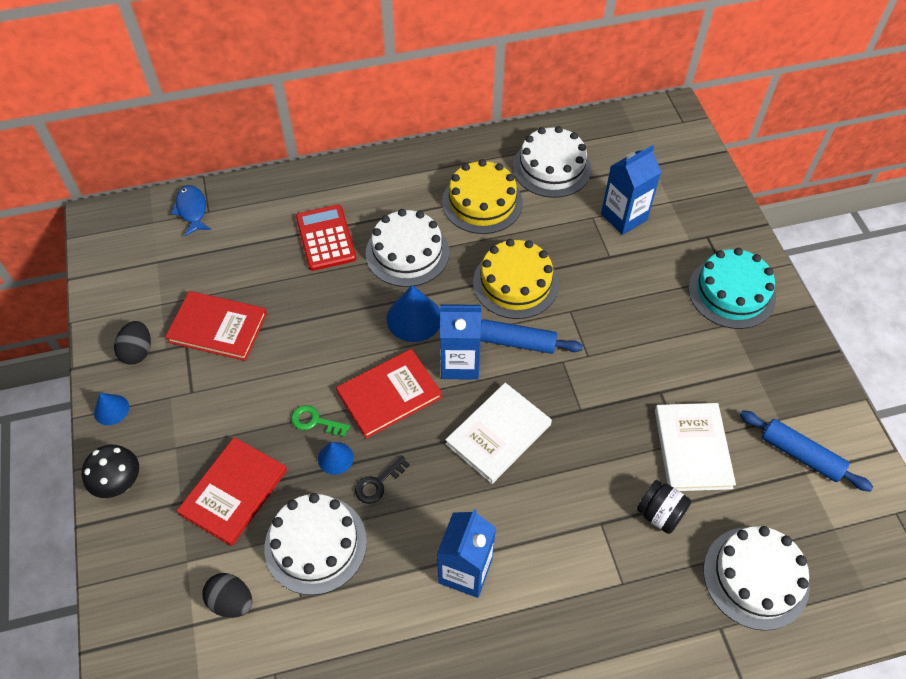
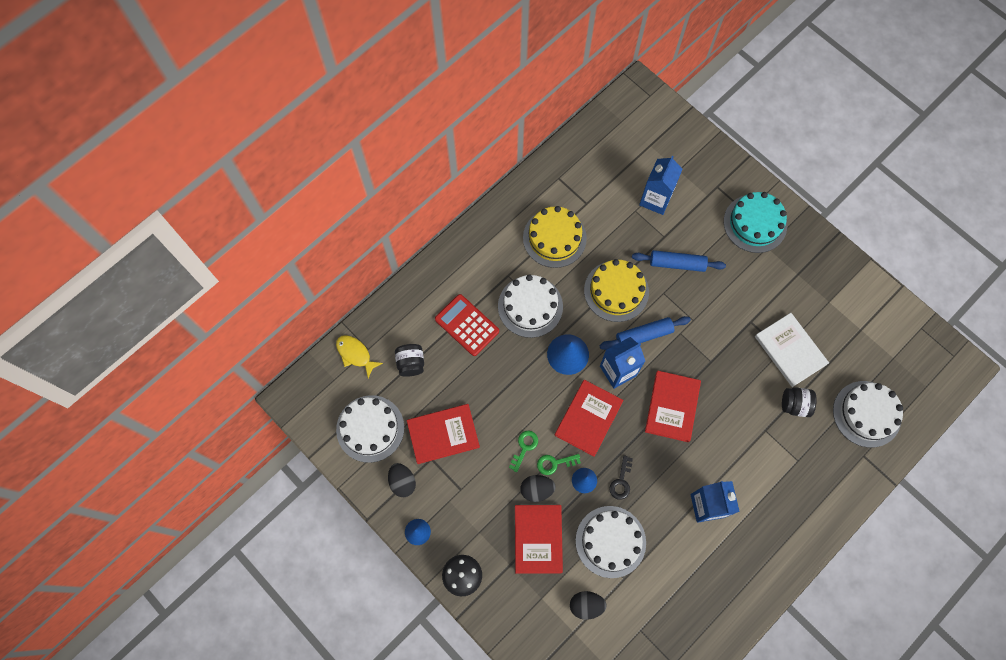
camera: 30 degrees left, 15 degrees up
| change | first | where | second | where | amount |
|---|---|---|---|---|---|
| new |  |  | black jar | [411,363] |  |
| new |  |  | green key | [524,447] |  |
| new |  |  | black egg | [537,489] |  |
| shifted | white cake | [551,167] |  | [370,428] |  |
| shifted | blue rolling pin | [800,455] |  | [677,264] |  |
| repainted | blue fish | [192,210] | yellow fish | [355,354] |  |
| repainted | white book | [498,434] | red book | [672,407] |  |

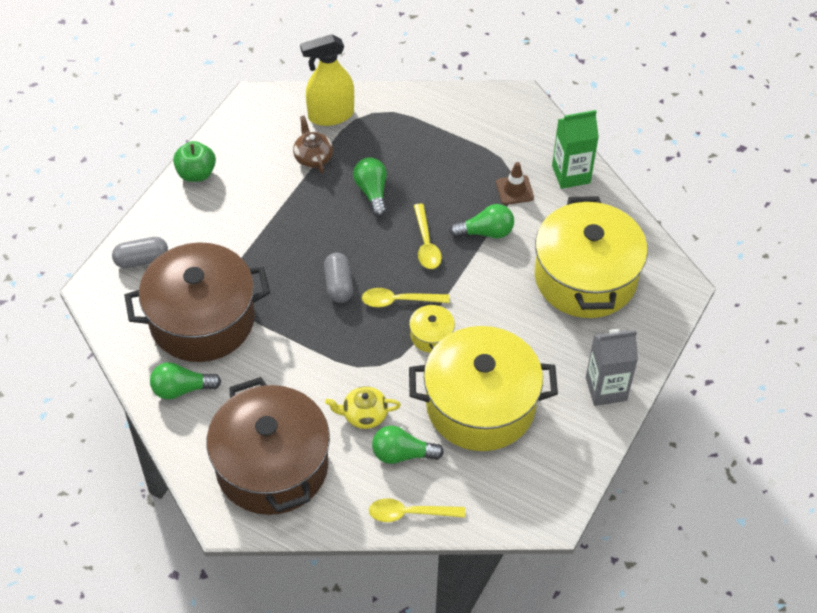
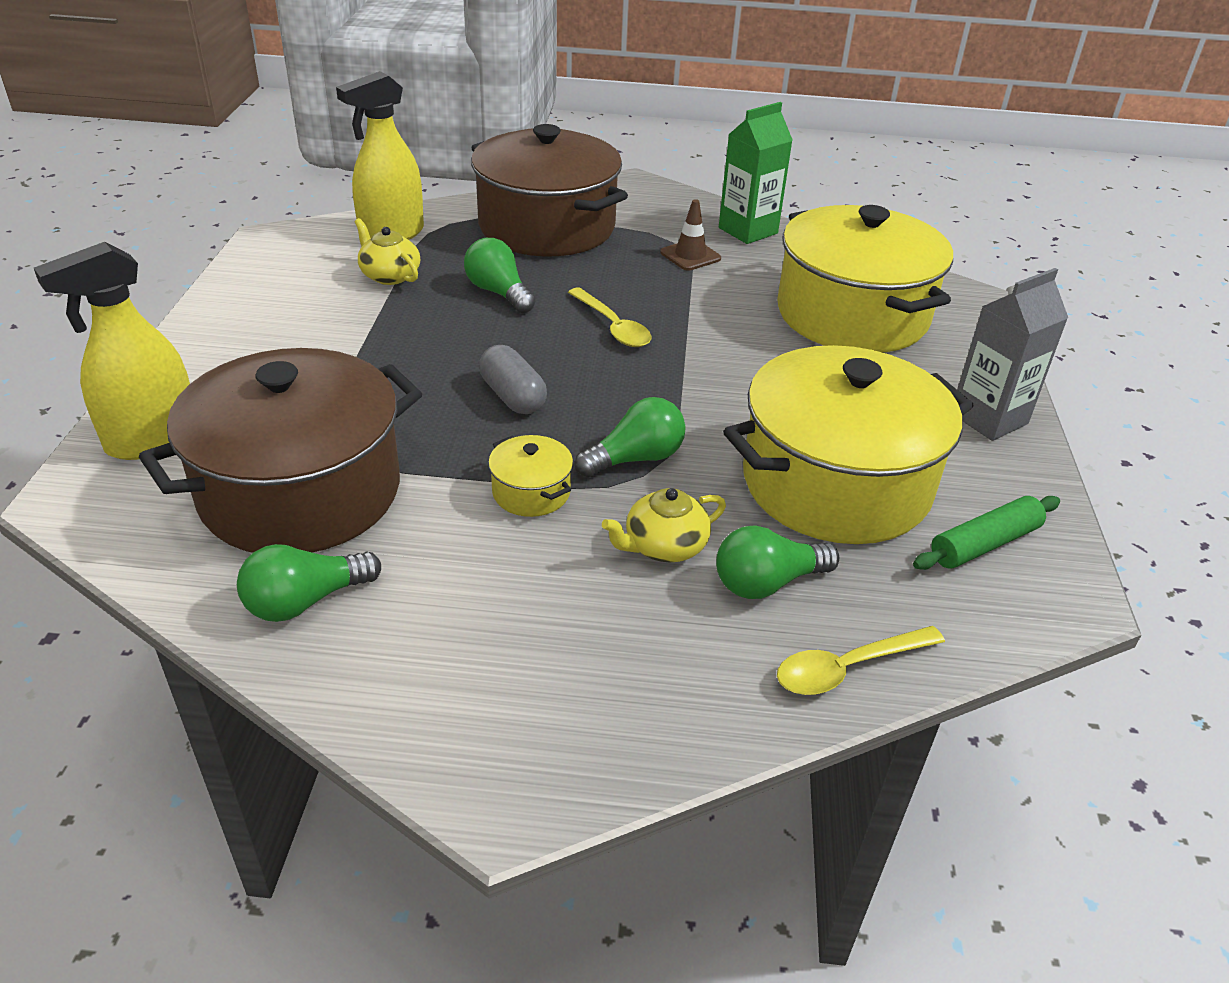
camera: 25 degrees left, 15 degrees down
| change | first | where | second | where | amount |
|---|---|---|---|---|---|
| gone | green apple | [196,173] |  |  |  |
| gone | yellow spoon | [399,301] |  |  |  |
| new |  |  | green rolling pin | [984,544] |  |
| shifted | brown pot | [272,466] |  | [547,227] |  |
| shifted | yellow pot | [431,335] |  | [531,492] |  |
| shifted | green light bulb | [486,232] |  | [635,459] |  |
| swapped | grey capsule | [141,260] | yellow spray bottle | [152,440] |  |
| repainted | brown teapot | [313,157] | yellow teapot | [389,275] |  |

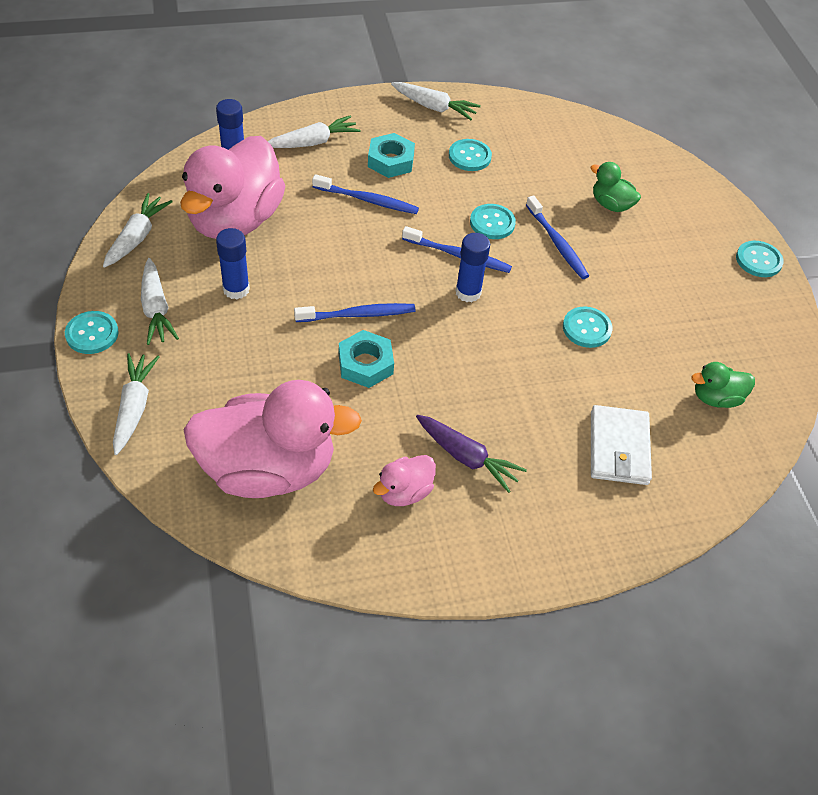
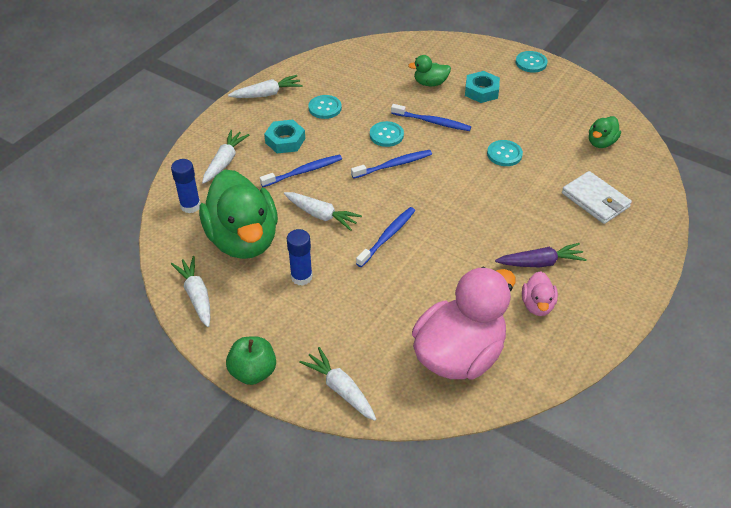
camera: 40 degrees left, 5 degrees down
| change | first | where | second | where | amount |
|---|---|---|---|---|---|
| gone | blue glue stick | [468,292] |  |  |  |
| shifted | white carrot | [156,309] |  | [321,215] |  |
| shifted | turquoise nut | [365,364] |  | [481,91] |  |
| swapped | turquoise button | [92,334] | green apple | [253,372] |  |
| repainted | pink duck | [235,220] | green duck | [243,239] |  |

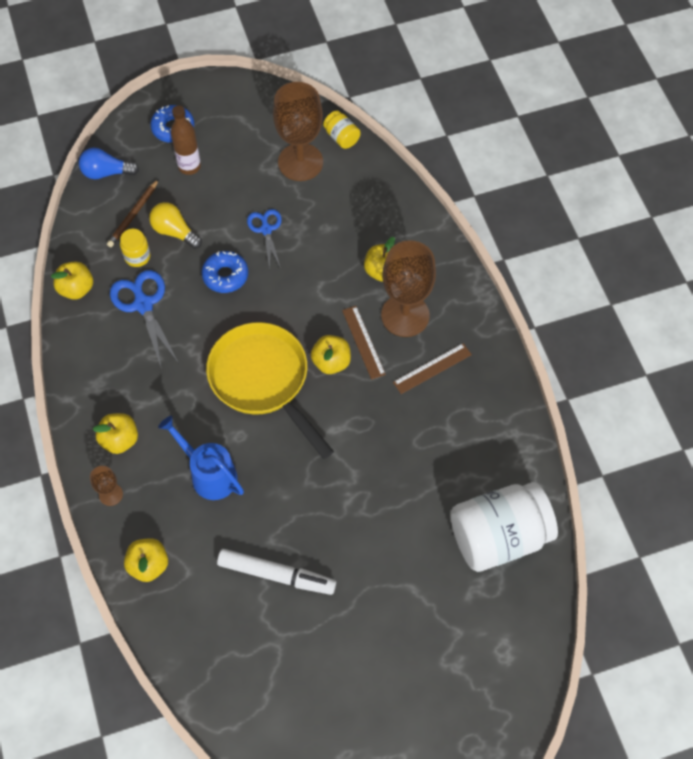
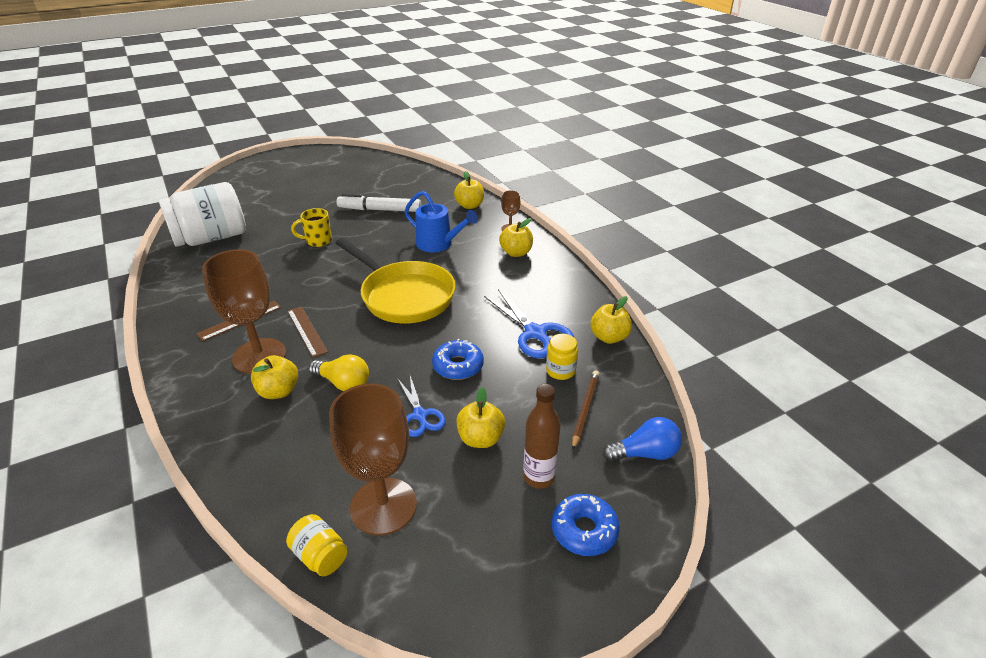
camera: 170 degrees right, 25 degrees down
| change | first | where | second | where | amount |
|---|---|---|---|---|---|
| new |  |  | yellow mug | [318,241] |  |
| shifted | yellow light bulb | [174,231] |  | [343,383] |  |
| shifted | yellow apple | [331,362] |  | [480,438] |  |

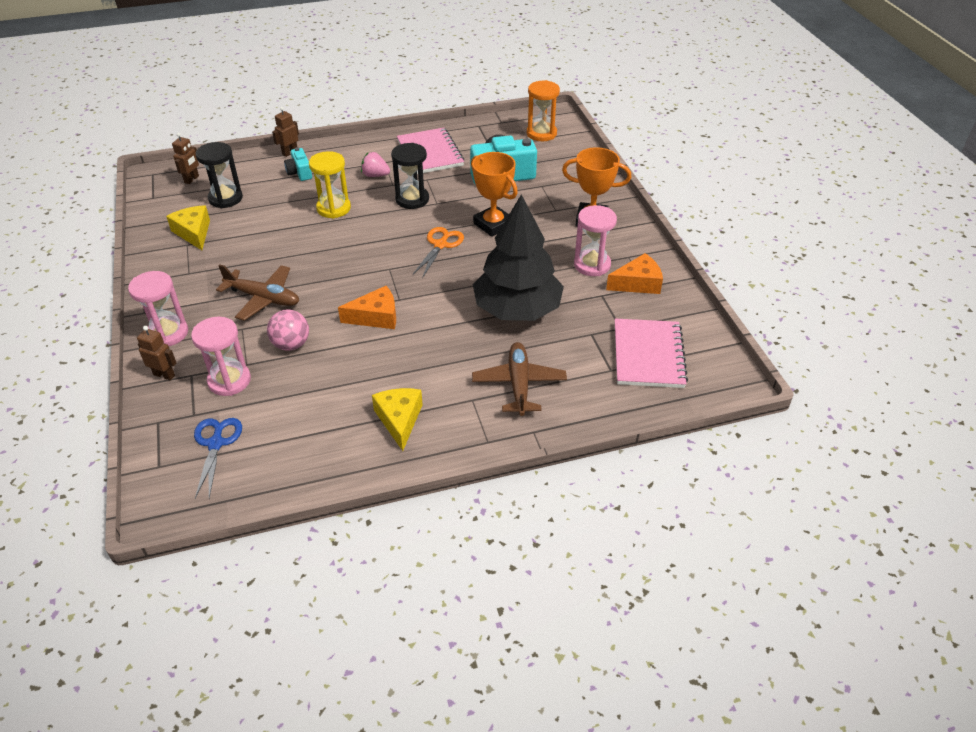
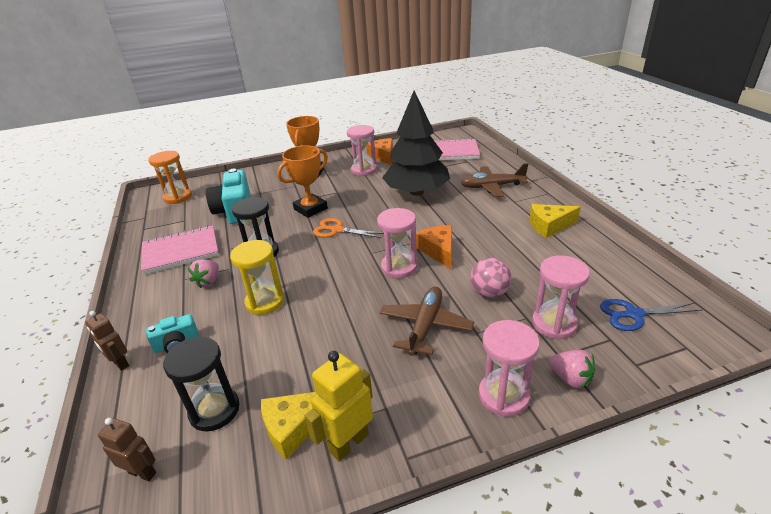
camera: 90 degrees left, 10 degrees down
| change | first | where | second | where | amount |
|---|---|---|---|---|---|
| new |  |  | yellow robot | [348,443] |  |
| new |  |  | pink hourglass | [399,267] |  |
| swapped | brown robot | [164,375] | pink strawberry | [570,378] |  |

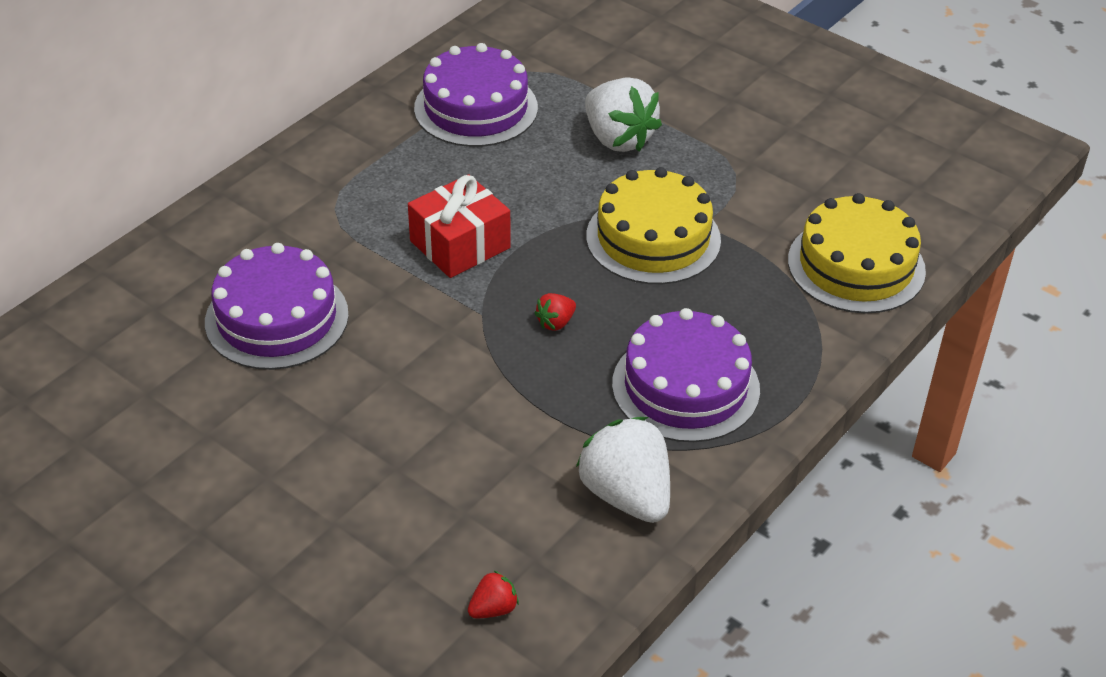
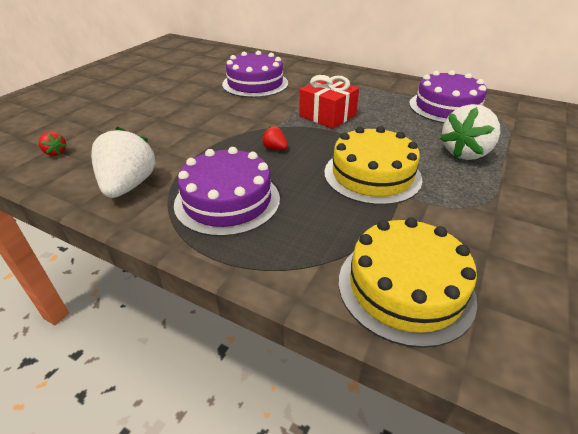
camera: 80 degrees right, 5 degrees down
| change | first | where | second | where | amount |
|---|---|---|---|---|---|
| rotated | white strawberry | [626,495] |  | [129,186] | 45 degrees counterclockwise |

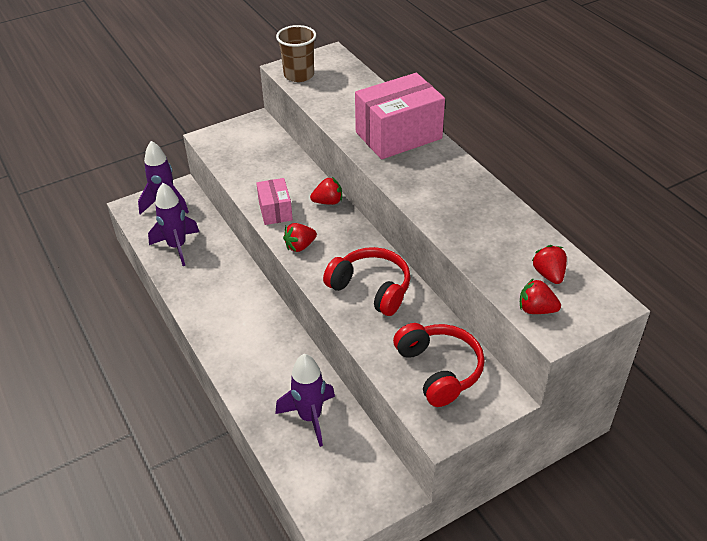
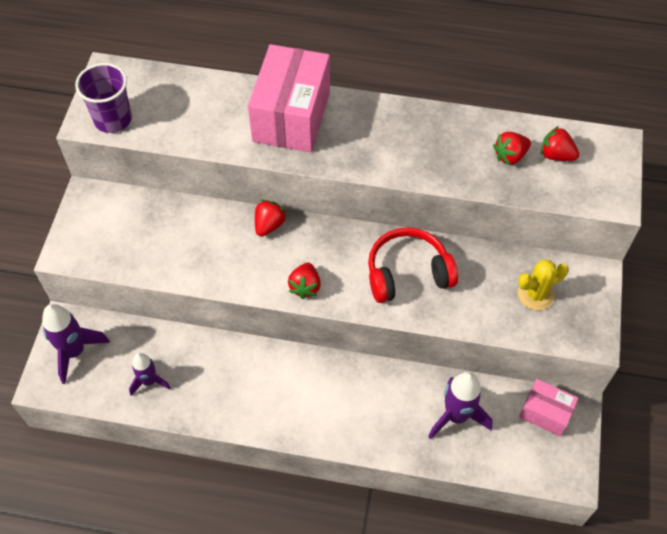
camera: 50 degrees left, 15 degrees up
| change | first | where | second | where | amount |
|---|---|---|---|---|---|
| shifted | pink box | [275,211] |  | [545,413] |  |
| shifted | red strawberry | [536,309] |  | [510,156] |  |
| swapped | red headphones | [439,370] | yellow cactus | [535,294] |  |
| repainted | brown cup | [299,75] | purple cup | [113,119] |  |
| scaled | purple rocket | [177,247] |  | [149,381] | x0.64 |

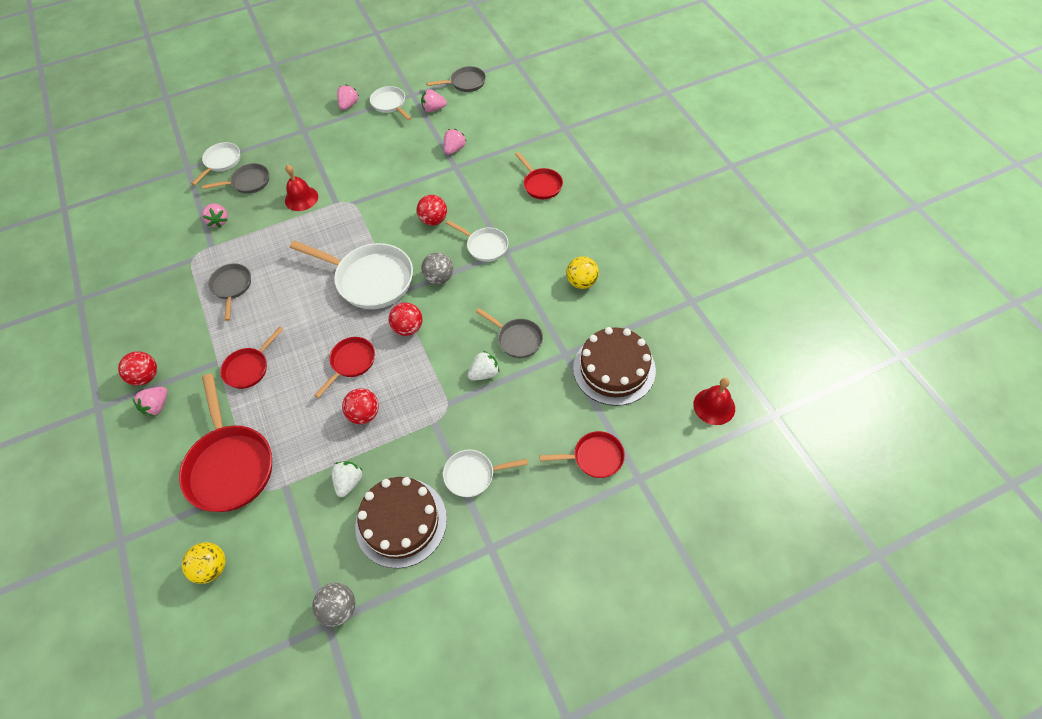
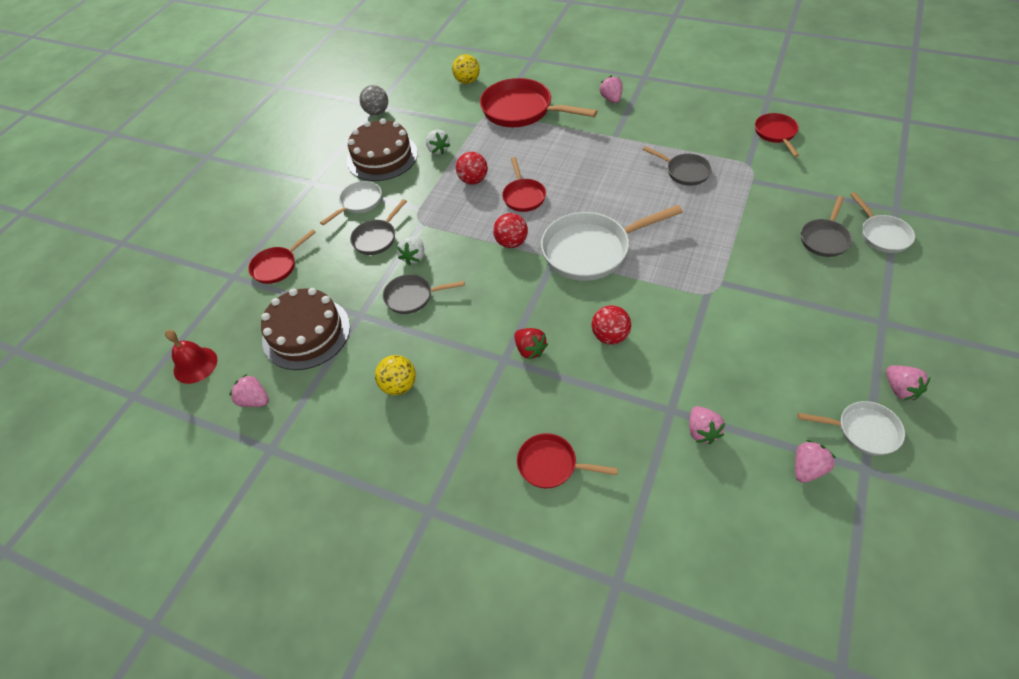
camera: 140 degrees right, 5 degrees down
| change | first | where | second | where | amount |
|---|---|---|---|---|---|
| gone | red ball | [146,377] |  |  |  |
| gone | red bell | [301,198] |  |  |  |
| gone | grey ball | [439,278] |  |  |  |
| shifted | pink strawberry | [219,221] |  | [255,400] |  |
| shifted | red pan | [249,368] |  | [776,134] |  |
| shifted | grey pan | [465,83] |  | [377,238] |  |
| swapped | white pan | [485,246] | red strawberry | [530,350] |  |

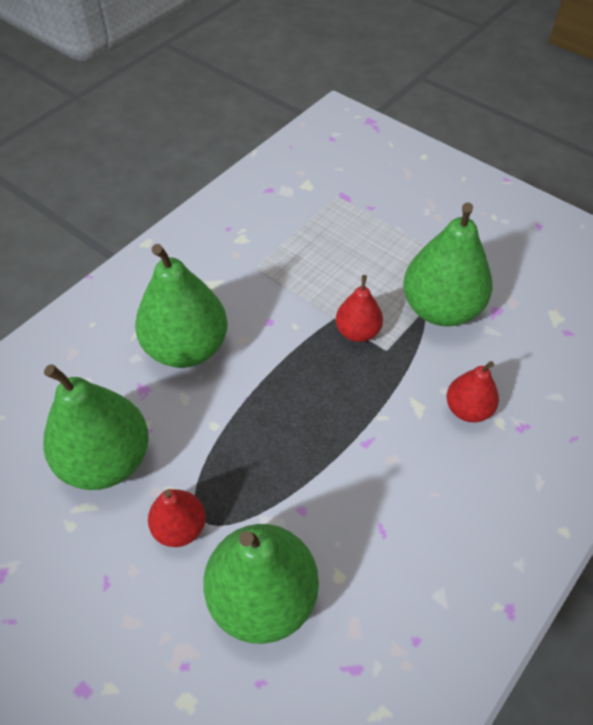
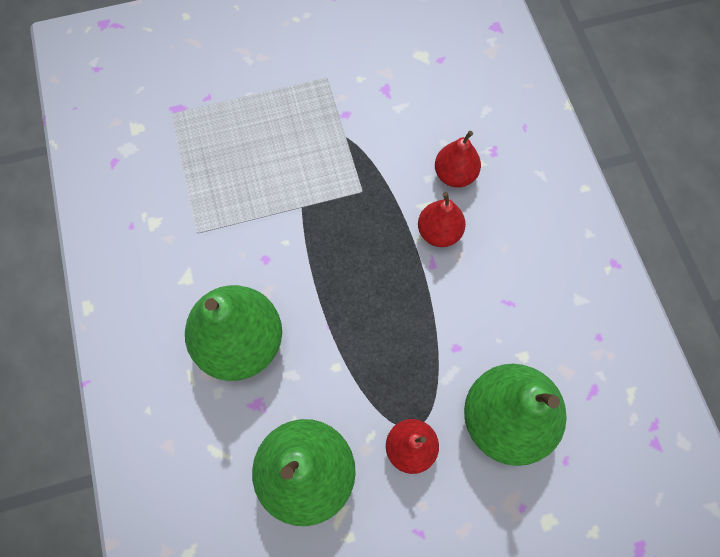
camera: 55 degrees left, 15 degrees up
| change | first | where | second | where | amount |
|---|---|---|---|---|---|
| gone | green pear | [440,309] |  |  |  |
| shifted | red pear | [357,332] |  | [439,232] |  |

